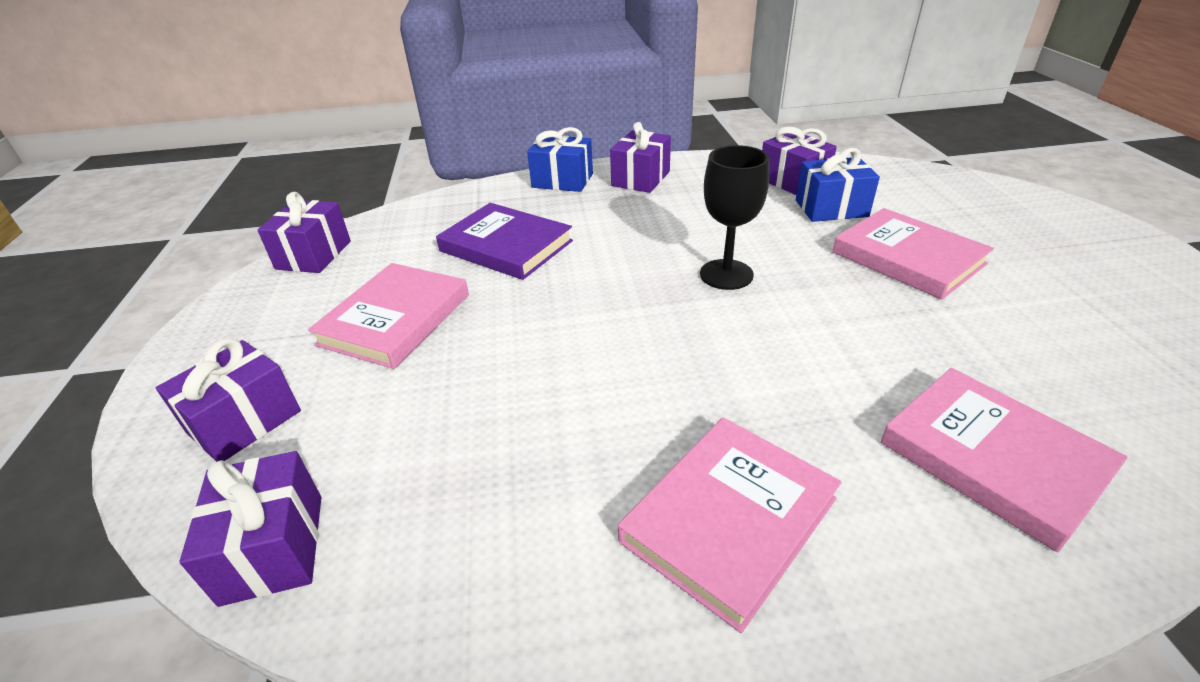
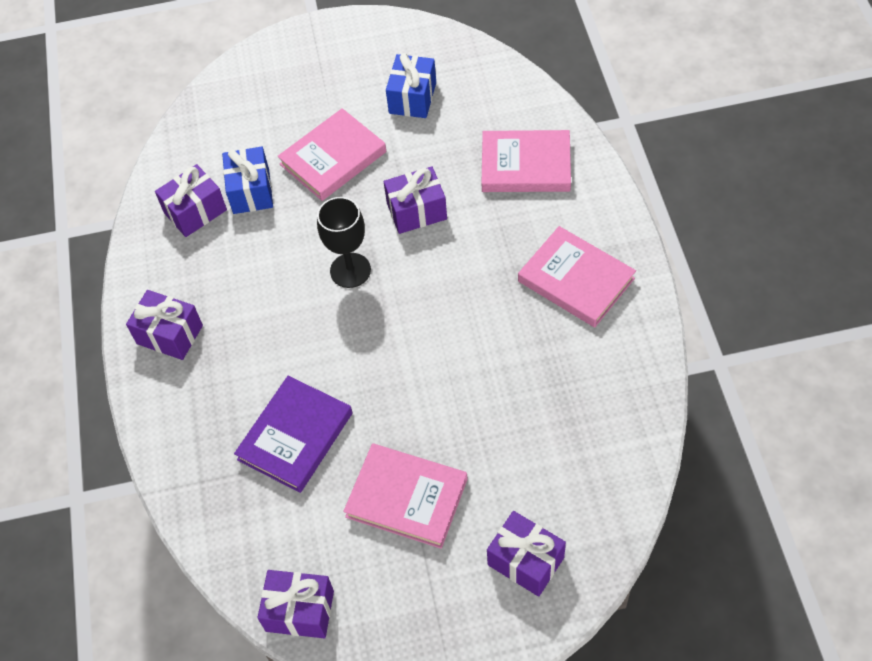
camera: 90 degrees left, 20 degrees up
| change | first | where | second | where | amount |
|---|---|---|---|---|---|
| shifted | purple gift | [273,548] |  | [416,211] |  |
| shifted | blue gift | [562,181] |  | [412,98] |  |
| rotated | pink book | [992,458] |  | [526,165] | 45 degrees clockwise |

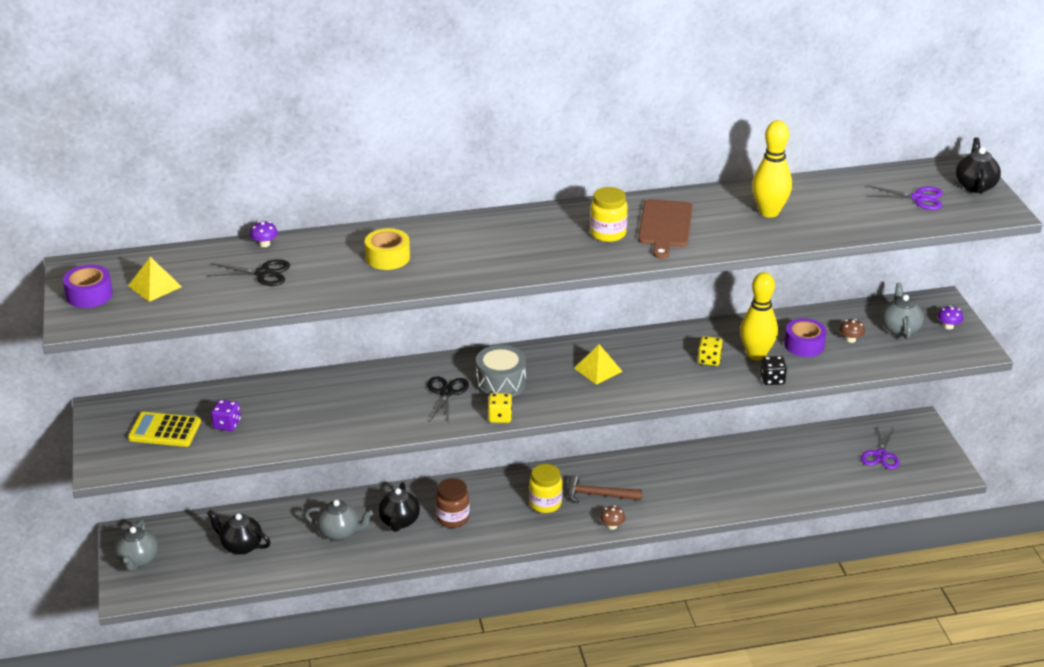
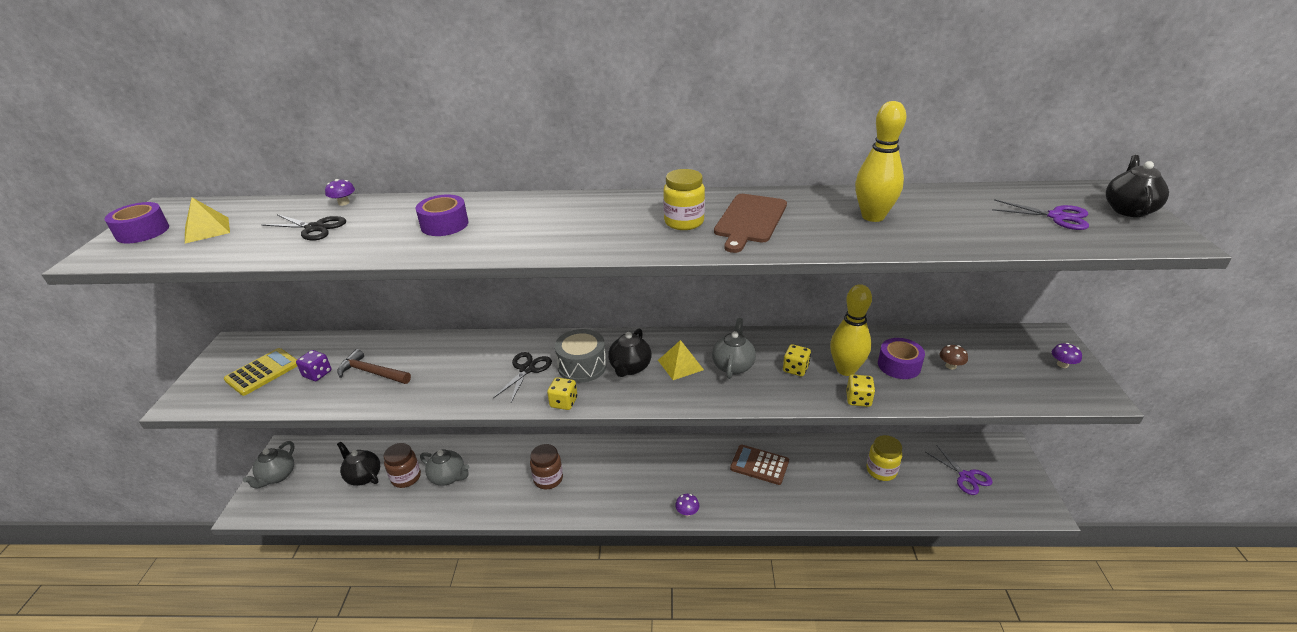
camera: 15 degrees right, 0 degrees up
| change | first | where | second | where | amount |
|---|---|---|---|---|---|
| new |  |  | brown jar | [406,477] |  |
| new |  |  | brown calculator | [759,465] |  |
| shifted | black teapot | [399,521] |  | [630,368] |  |
| shifted | yellow jar | [545,503] |  | [881,471] |  |
| shifted | brown hammer | [598,495] |  | [372,372] |  |
| shifted | grey teapot | [900,329] |  | [733,366] |  |
| repainted | yellow tape | [388,257] | purple tape | [444,224] |  |
| repainted | brown mushroom | [612,526] | purple mushroom | [687,512] |  |
| repainted | black dice | [772,379] | yellow dice | [858,399] |  |
| rotated | yellow calculator | [164,430] |  | [263,372] | 105 degrees clockwise |
| rotated | purple scissors | [881,455] |  | [966,477] | 60 degrees counterclockwise |

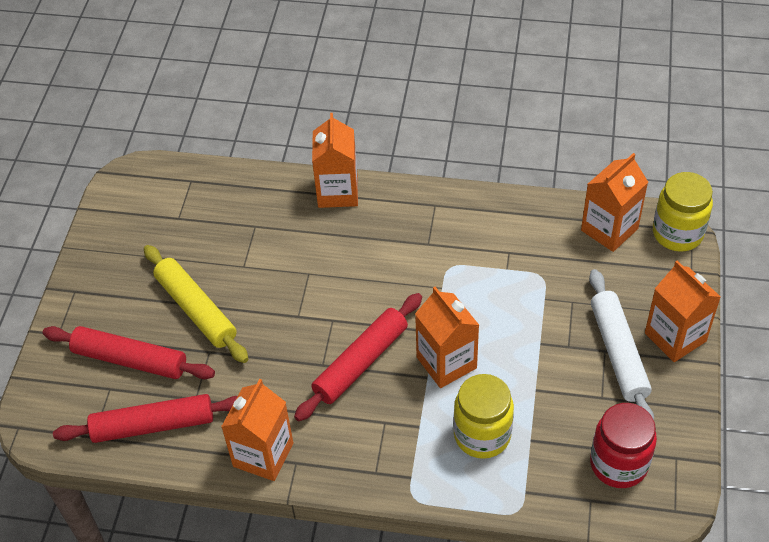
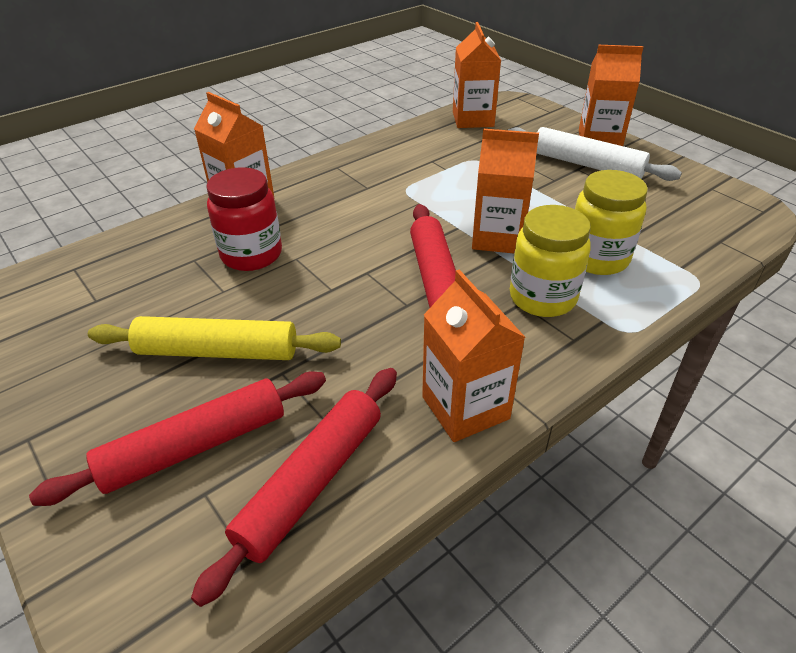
camera: 50 degrees left, 10 degrees down
| change | first | where | second | where | amount |
|---|---|---|---|---|---|
| shifted | red jar | [618,464] |  | [251,255] |  |
| shifted | yellow jar | [677,233] |  | [542,298] |  |

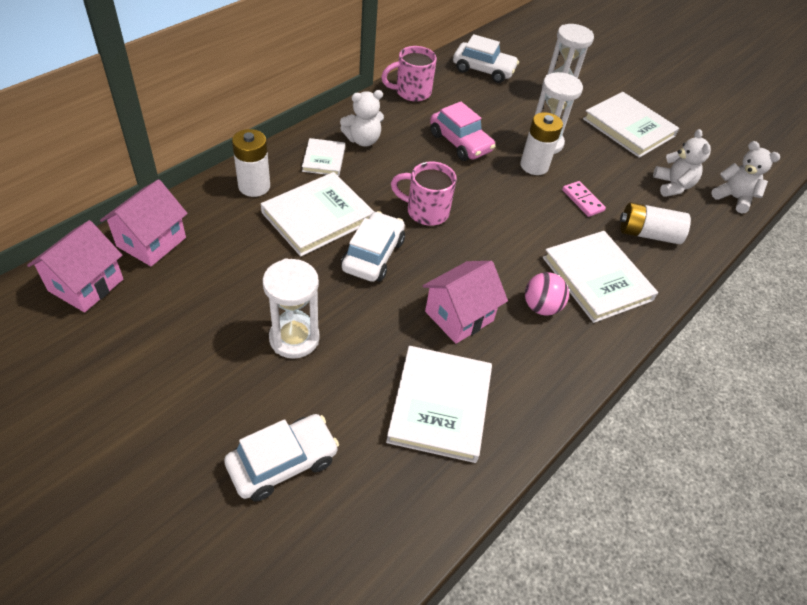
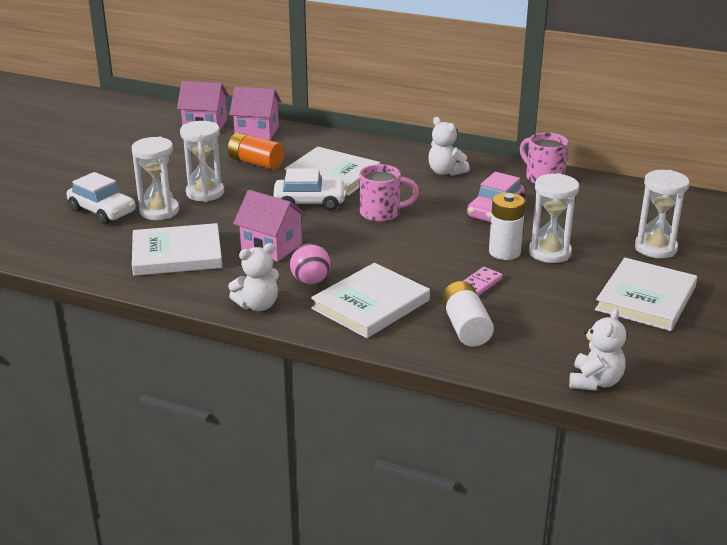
camera: 75 degrees right, 20 degrees down
| change | first | where | second | where | amount |
|---|---|---|---|---|---|
| gone | white battery | [254,186] |  |  |  |
| gone | white book | [323,159] |  |  |  |
| gone | white car | [483,70] |  |  |  |
| new |  |  | white hourglass | [159,211] |  |
| new |  |  | orange battery | [256,163] |  |
| shifted | white teddy bear | [672,186] |  | [258,305] |  |
| rotated | pink mug | [426,211] |  | [382,213] | 90 degrees clockwise |

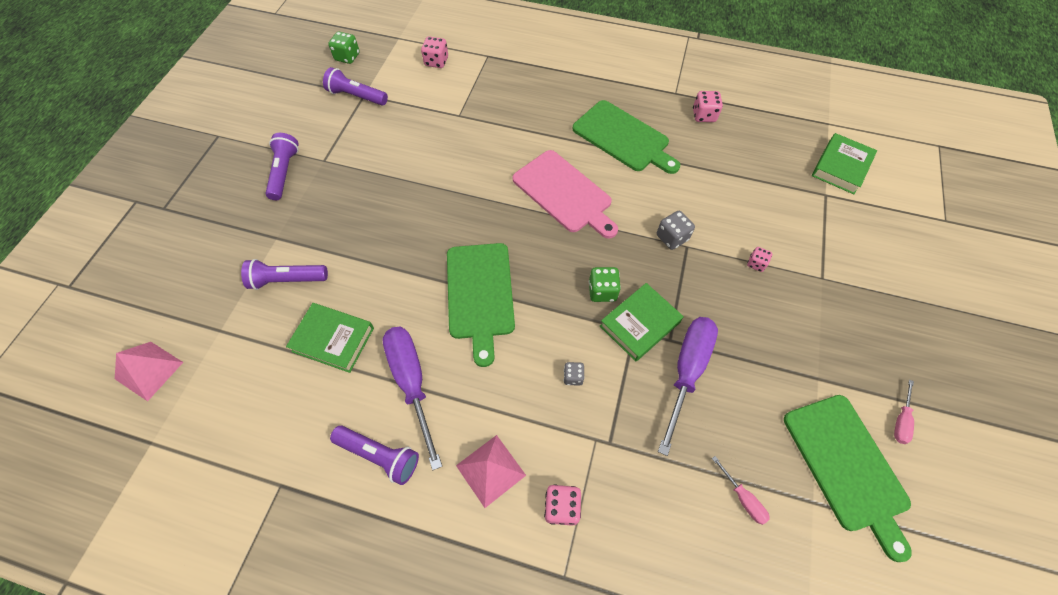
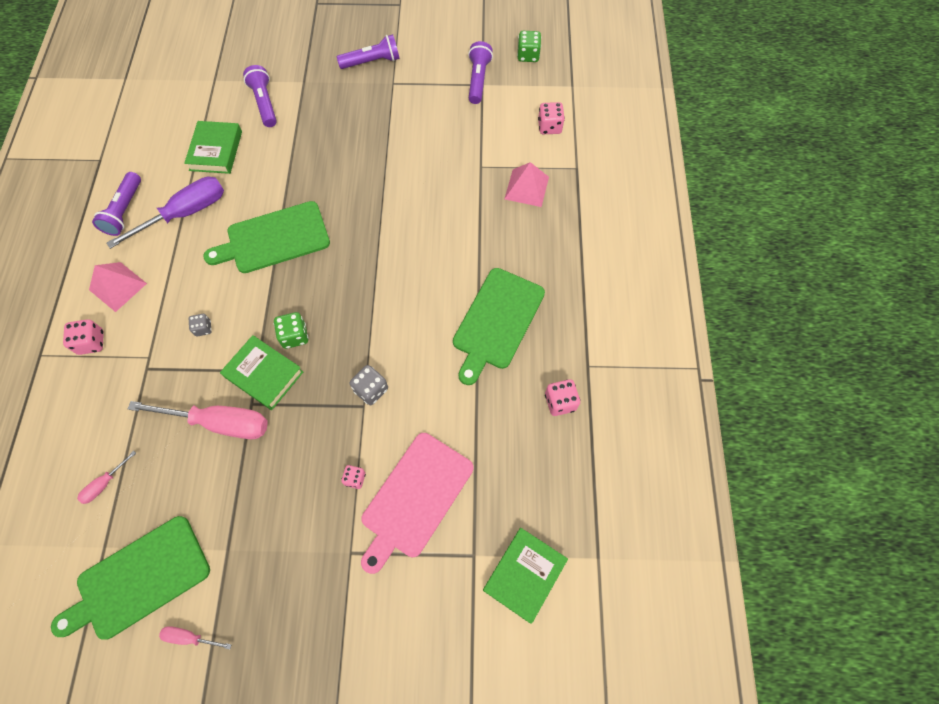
camera: 75 degrees right, 5 degrees up
| change | first | where | second | where | amount |
|---|---|---|---|---|---|
| shifted | pink pyramid | [149,370] |  | [526,188] |  |
| shifted | pink cutting board | [564,193] |  | [415,498] |  |
| repainted | purple screwdriver | [686,371] | pink screwdriver | [220,423] |  |
| rotated | green book | [841,167] |  | [524,575] | 75 degrees counterclockwise |

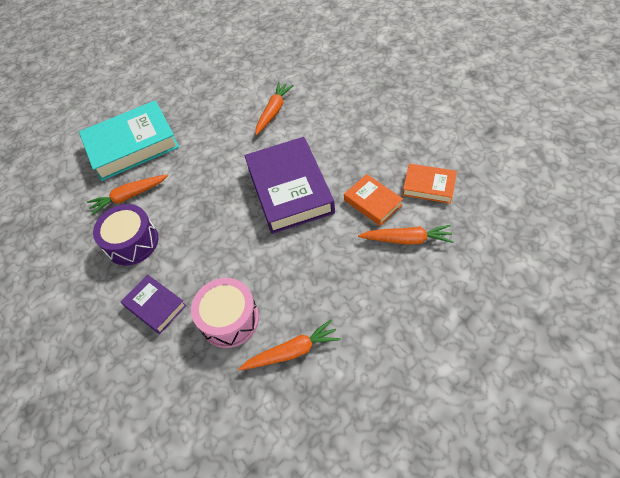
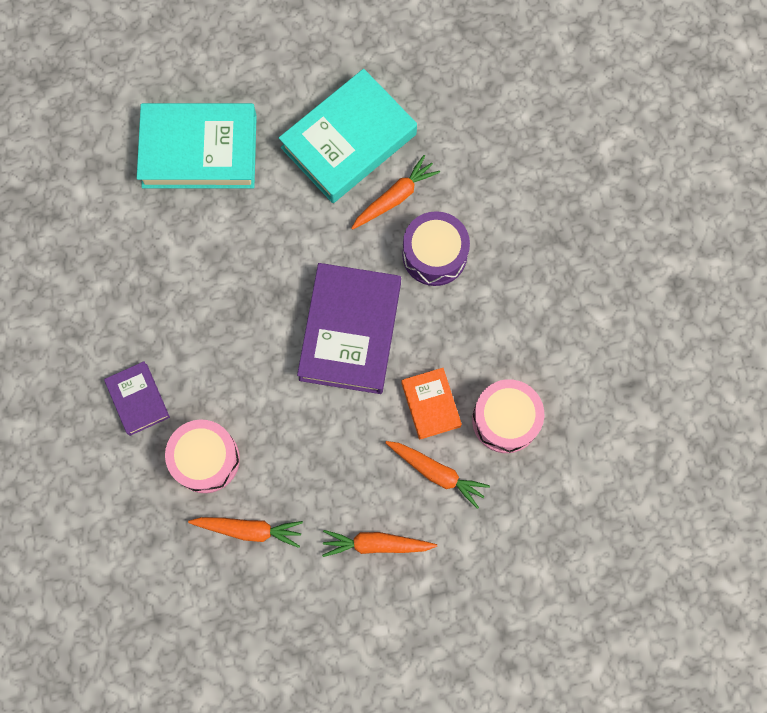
camera: 20 degrees right, 20 degrees up
| change | first | where | second | where | amount |
|---|---|---|---|---|---|
| new |  |  | turquoise book | [349,141] |  |
| shifted | orange carrot | [129,196] |  | [376,544] |  |
| shifted | purple drum | [132,242] |  | [434,254] |  |
| swapped | orange book | [429,186] | pink drum | [505,420] |  |

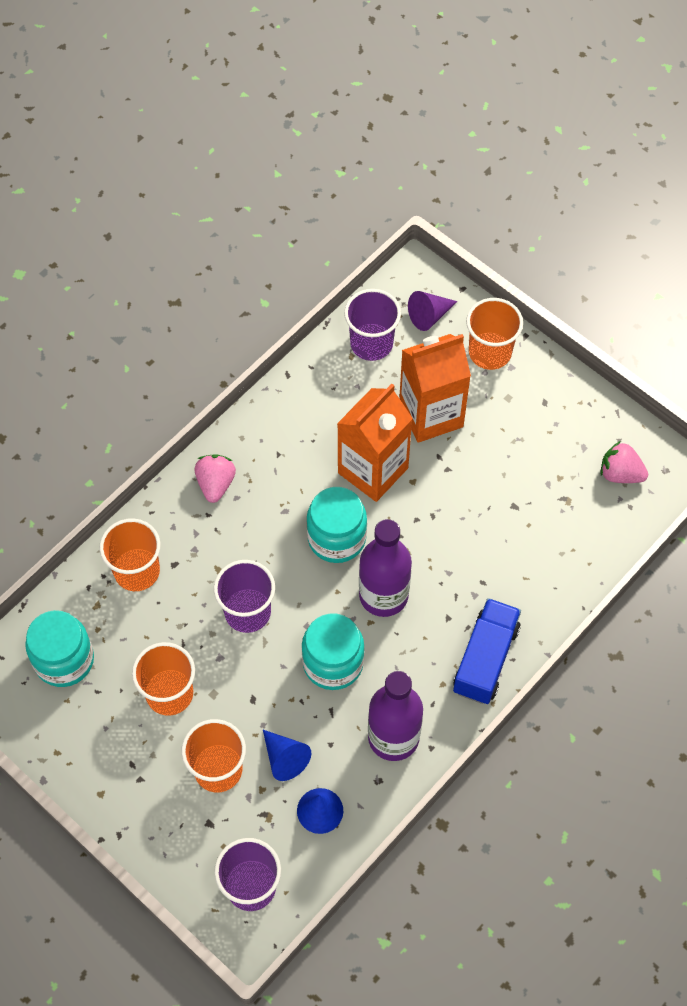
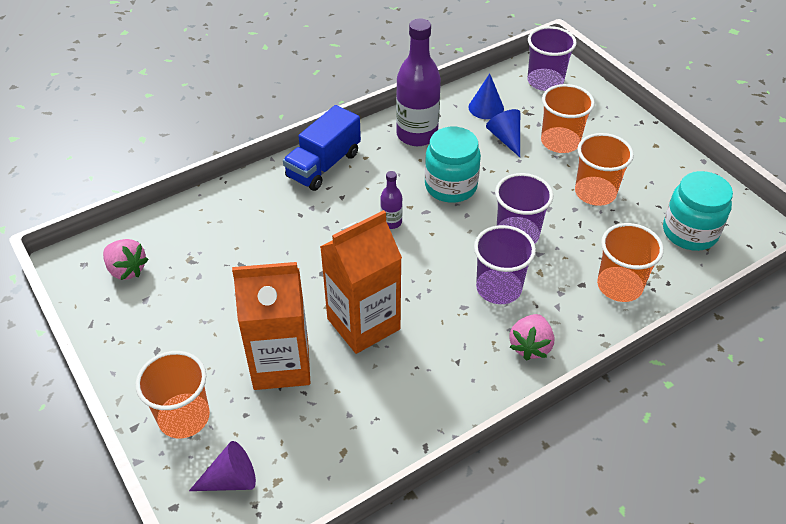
camera: 165 degrees left, 15 degrees down
| change | first | where | second | where | amount |
|---|---|---|---|---|---|
| gone | turquoise jar | [336,538] |  |  |  |
| shifted | purple cup | [371,343] |  | [498,288] |  |
| scaled | purple bottle | [383,595] |  | [391,222] | x0.47 |

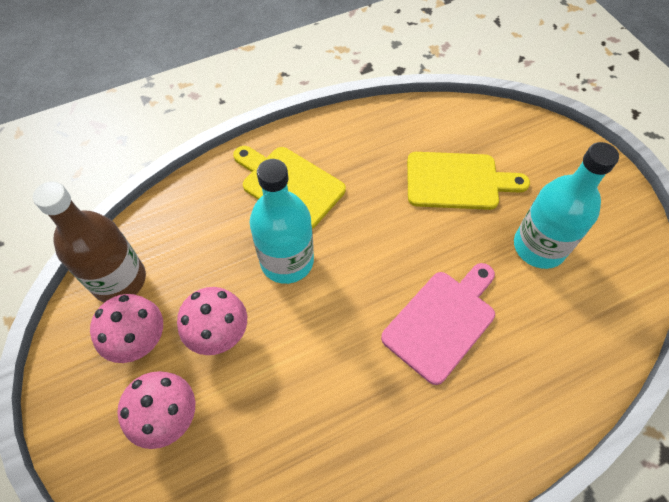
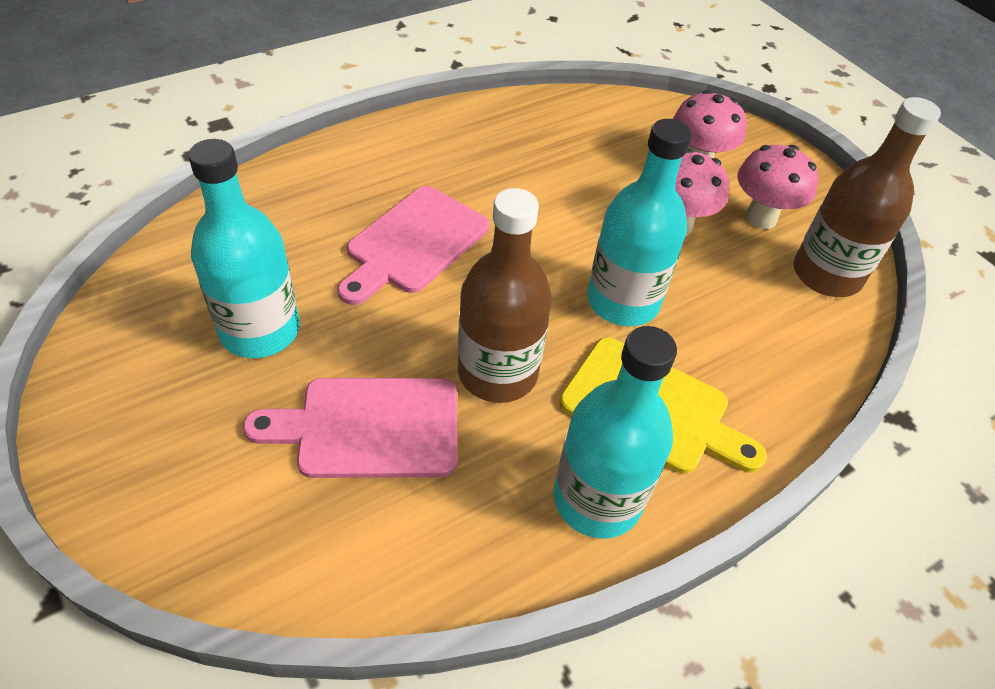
camera: 170 degrees right, 10 degrees down
| change | first | where | second | where | amount |
|---|---|---|---|---|---|
| new |  |  | brown bottle | [497,373] |  |
| new |  |  | turquoise bottle | [597,499] |  |
| repainted | yellow cutting board | [457,181] | pink cutting board | [369,428] |  |

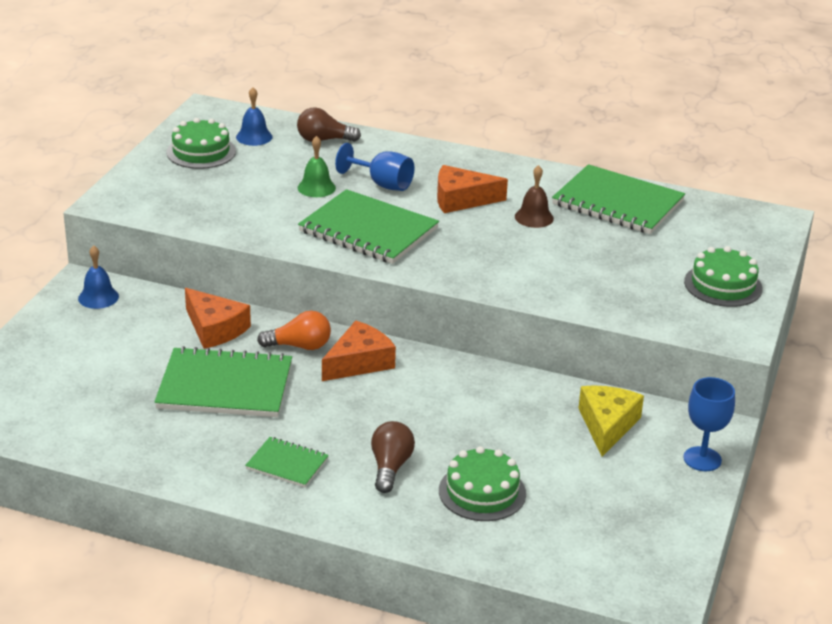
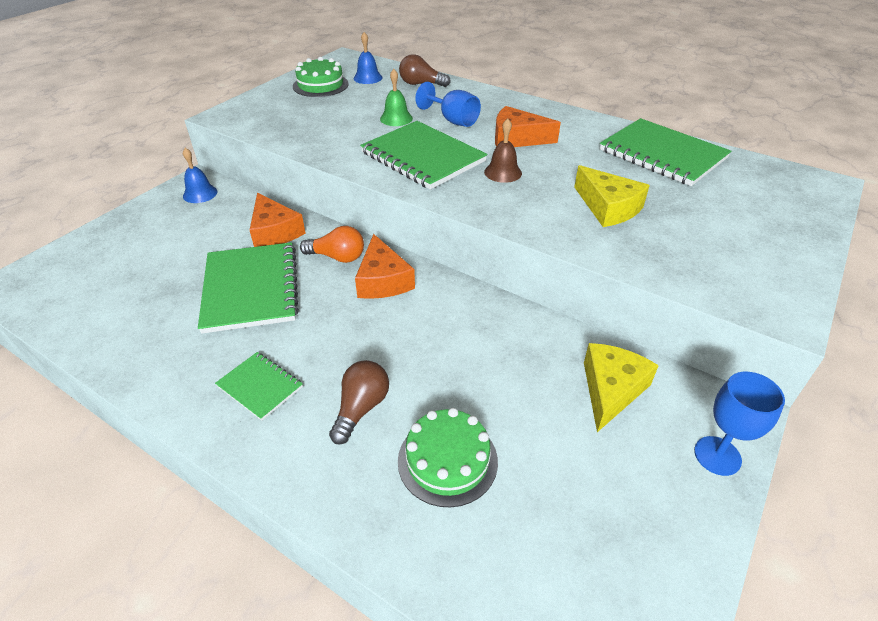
camera: 15 degrees right, 10 degrees up
| change | first | where | second | where | amount |
|---|---|---|---|---|---|
| gone | green cake | [723,285] |  |  |  |
| new |  |  | yellow cheese | [608,207] |  |
| shifted | brown bell | [534,217] |  | [503,172] |  |
| rotated | green notebook | [225,386] |  | [251,289] | 60 degrees clockwise |
| rotated | orange cheese | [359,362] |  | [383,280] | 105 degrees clockwise |

